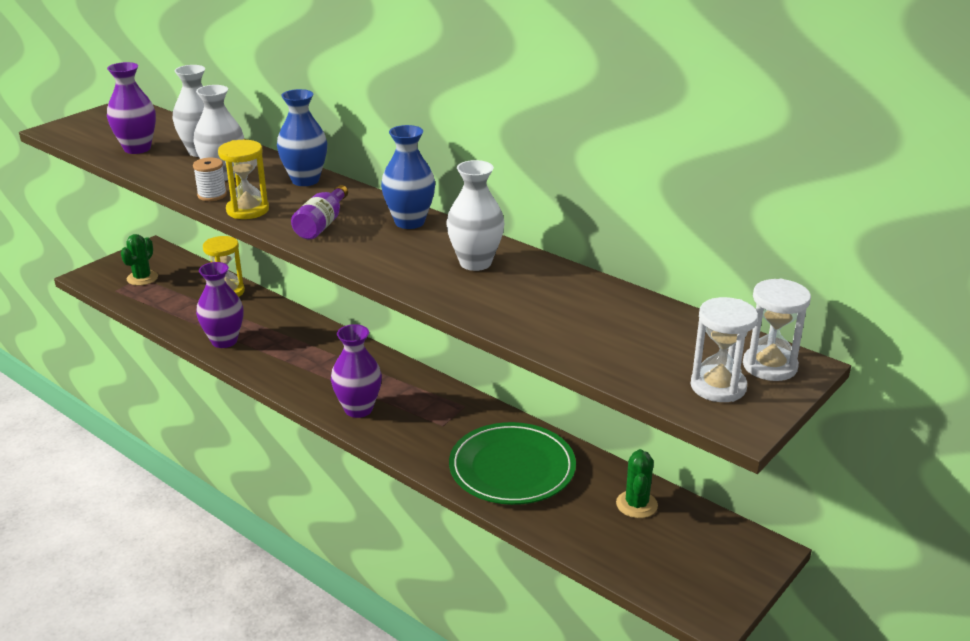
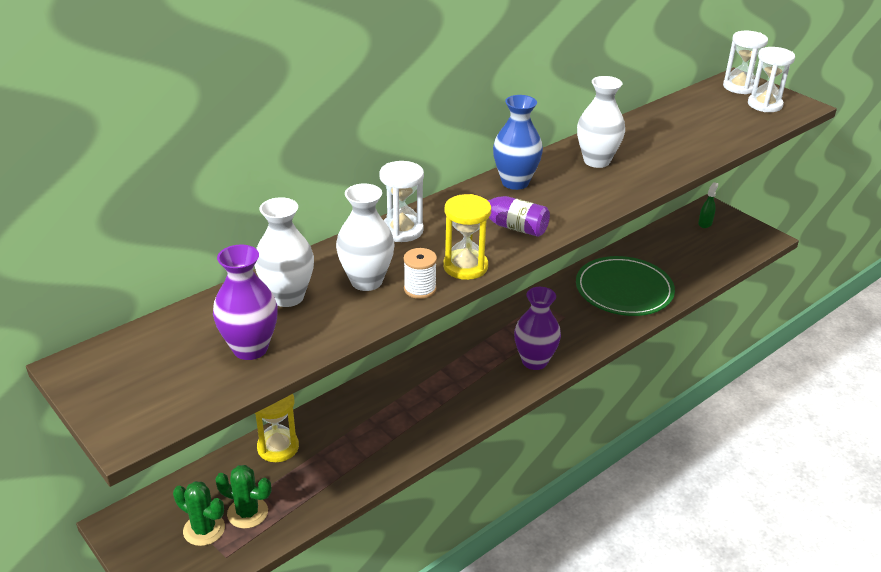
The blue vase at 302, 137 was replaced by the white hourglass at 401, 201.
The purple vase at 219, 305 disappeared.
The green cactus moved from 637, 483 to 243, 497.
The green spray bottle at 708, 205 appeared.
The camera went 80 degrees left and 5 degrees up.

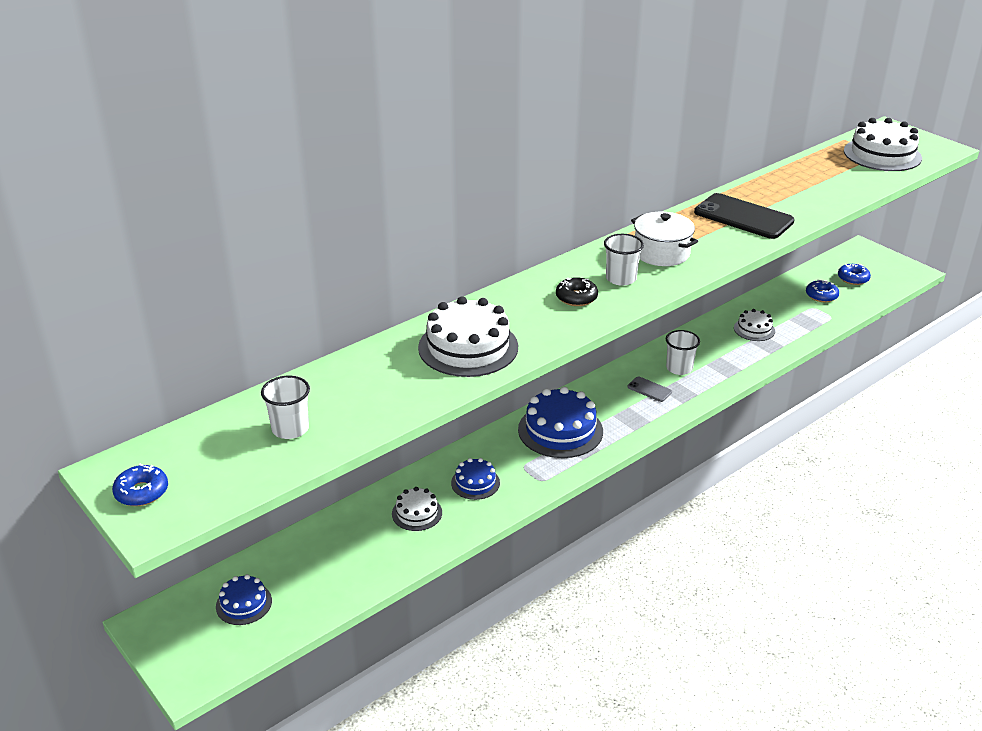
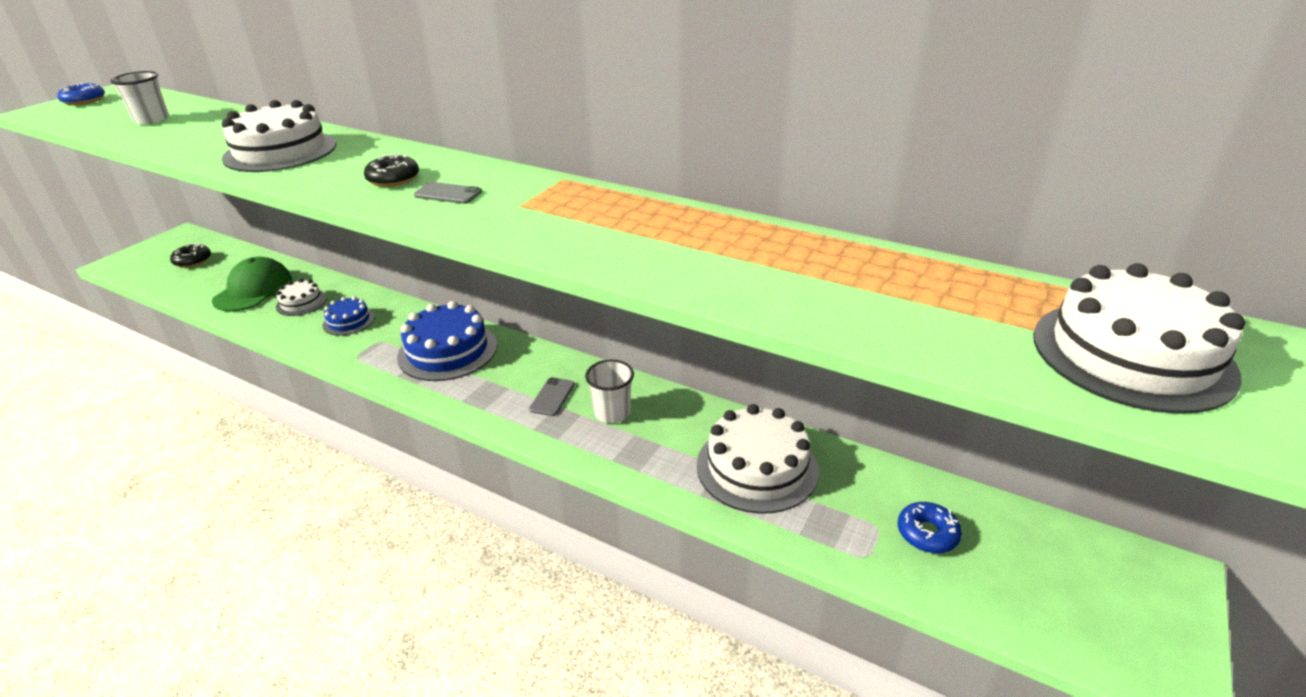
The black phone at 744, 216 disappeared.
The white pot at 664, 239 disappeared.
The white cup at 624, 260 was replaced by the grey phone at 448, 193.
The blue donut at 854, 274 disappeared.
The white cake at 754, 325 changed to 1.85 times the size.
The blue cake at 244, 599 was replaced by the black donut at 190, 255.
The green cap at 252, 284 appeared.
The camera went 70 degrees right and 0 degrees up.

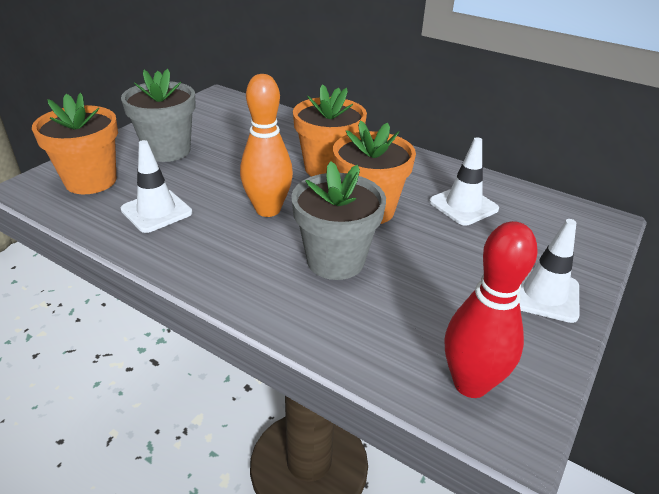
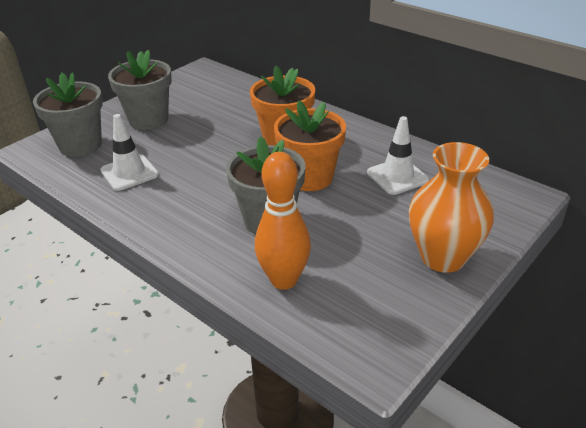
The orange bowling pin moved from 266, 145 to 283, 221.
The orange flower pot at 75, 143 became the grey flower pot at 68, 114.
The white traffic cone at 549, 271 was replaced by the orange vase at 451, 207.
The red bowling pin at 491, 309 disappeared.
The camera went 10 degrees right and 0 degrees up.

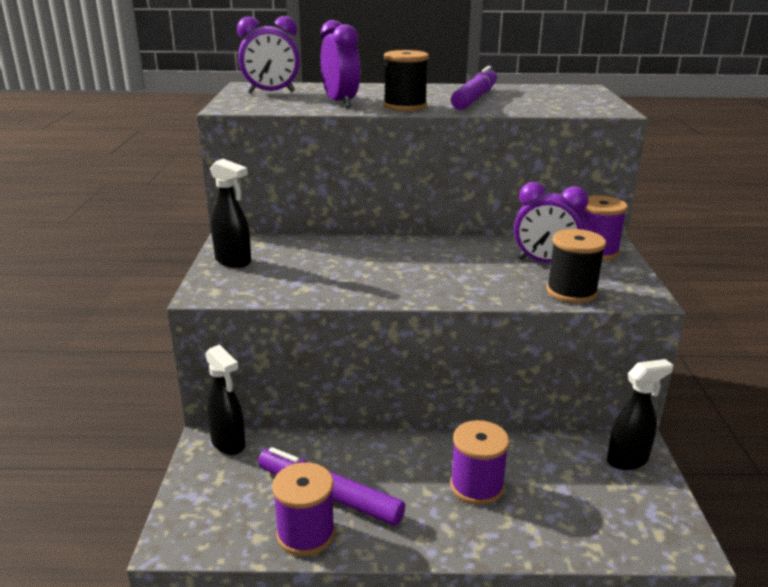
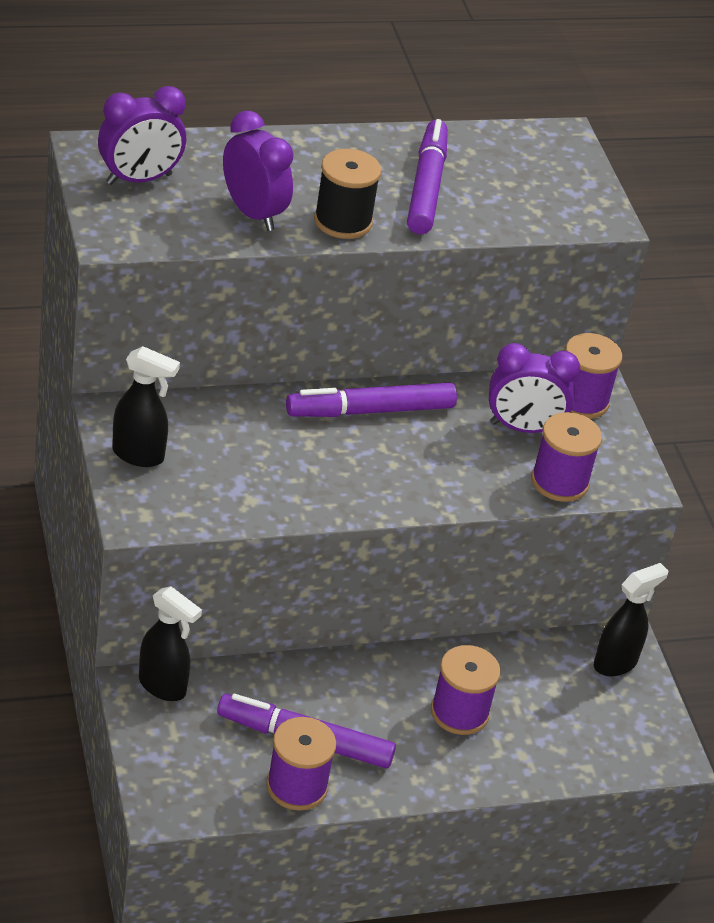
The black spool at 576, 266 became the purple spool at 566, 457.
The purple marker at 371, 400 appeared.
The camera went 20 degrees left and 15 degrees up.

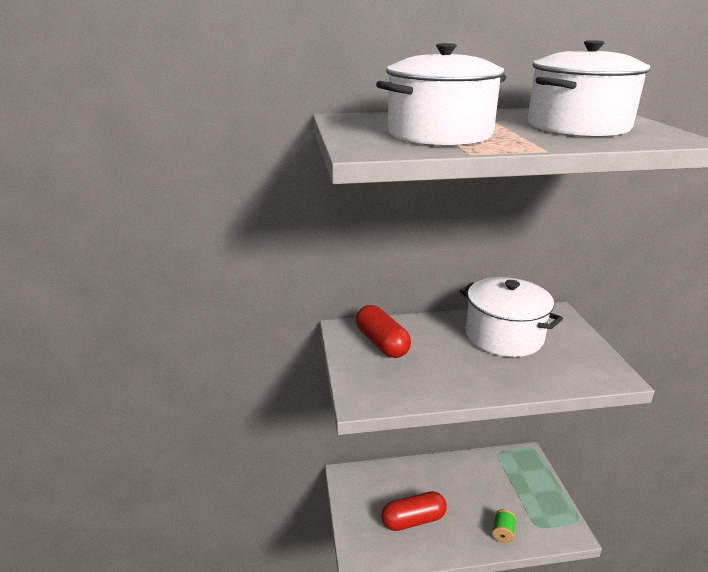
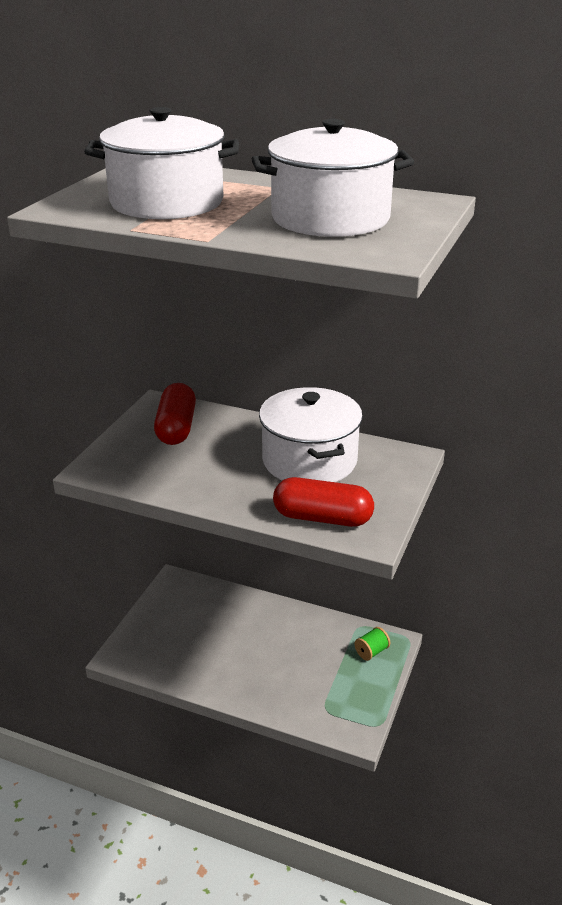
The red capsule moved from 414, 511 to 323, 502.
The green spool moved from 504, 526 to 372, 644.
The camera went 30 degrees right and 5 degrees up.

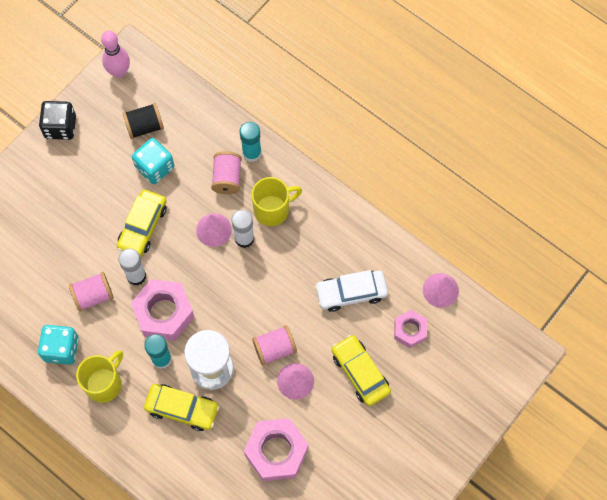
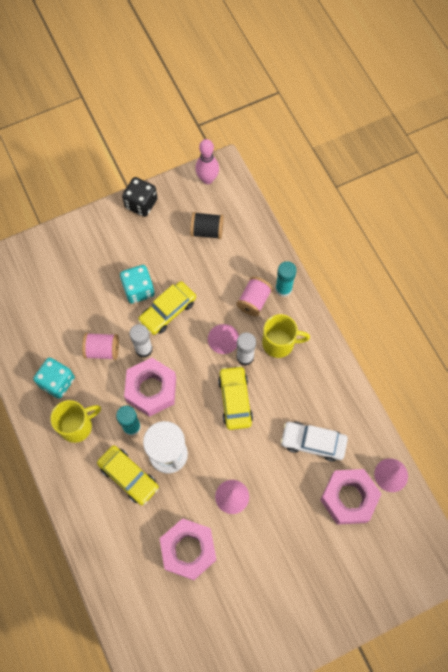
The turquoise dice moved from 153, 161 to 137, 284.
The pink nut at 410, 329 changed to 1.71 times the size.
The pink spool at 274, 345 disappeared.
The yellow car moved from 361, 370 to 235, 398.
The camera went 25 degrees right and 0 degrees up.

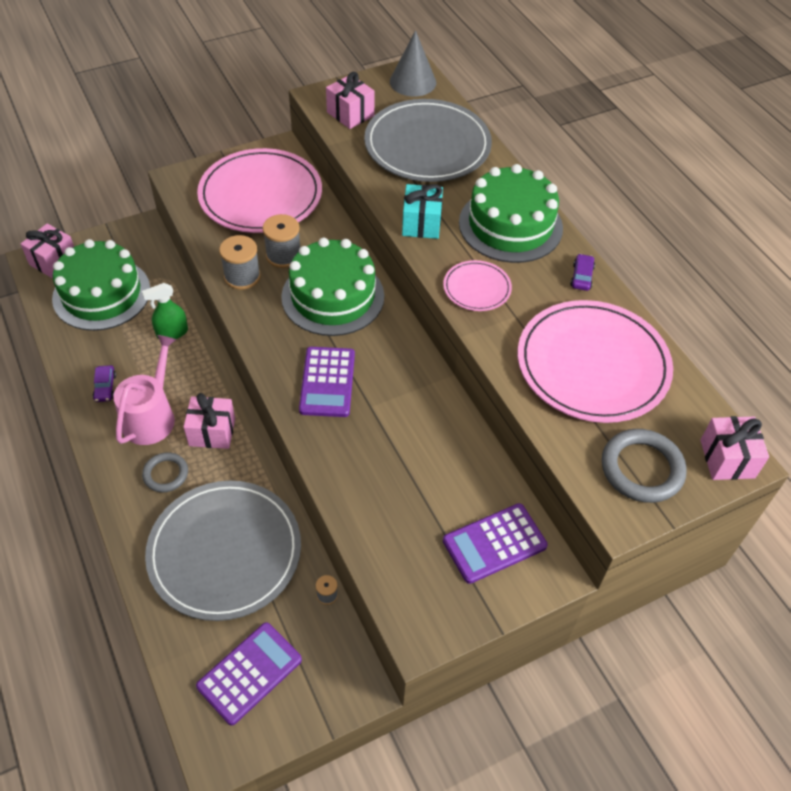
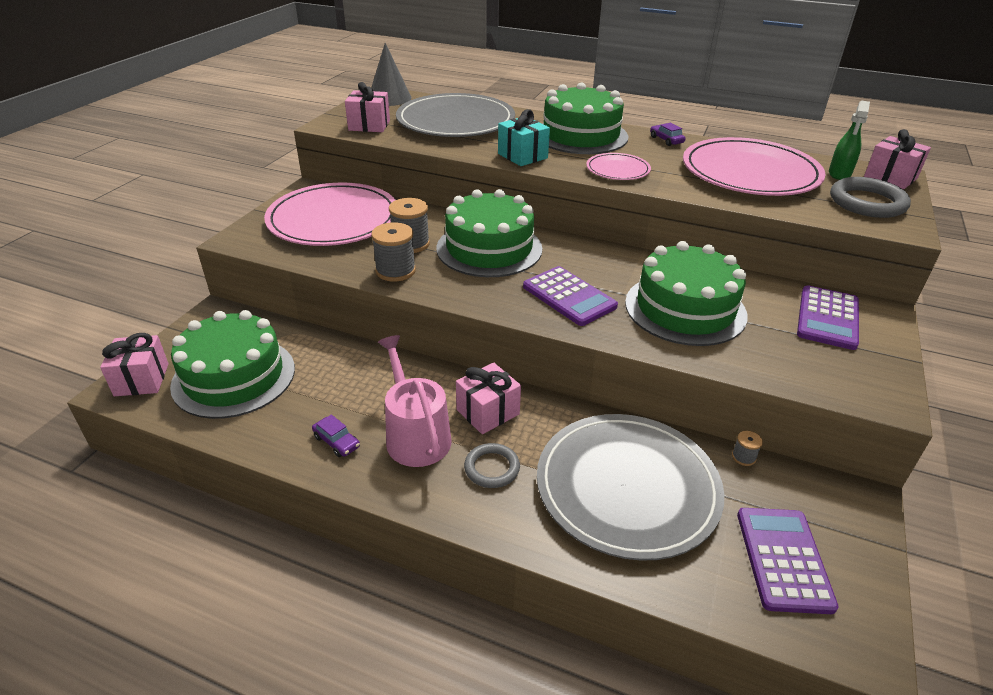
The green spray bottle moved from 165, 311 to 849, 140.
The green cake at 686, 293 appeared.
The camera went 40 degrees left and 15 degrees down.

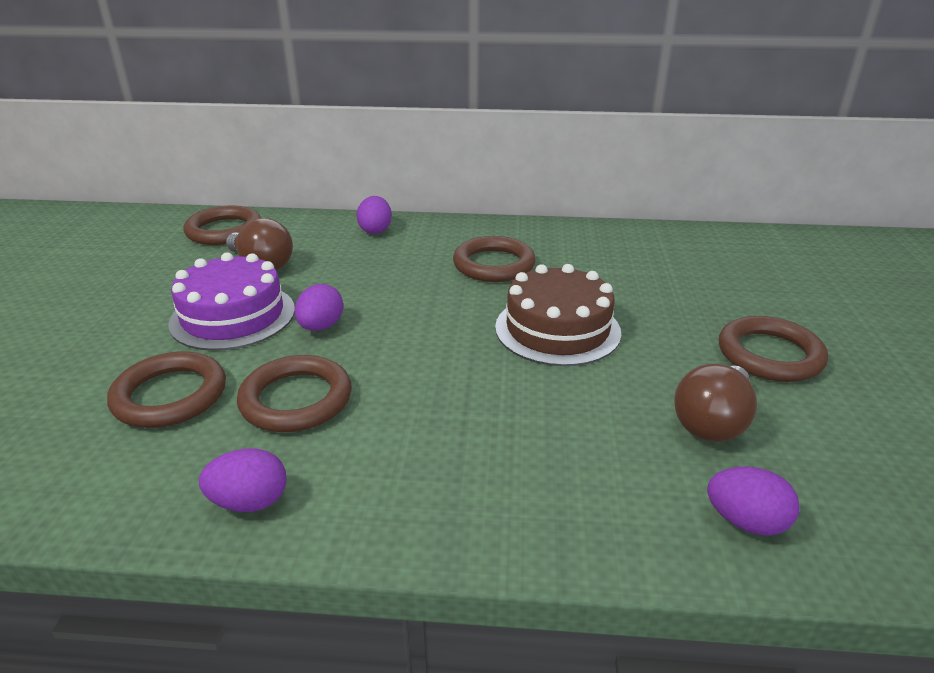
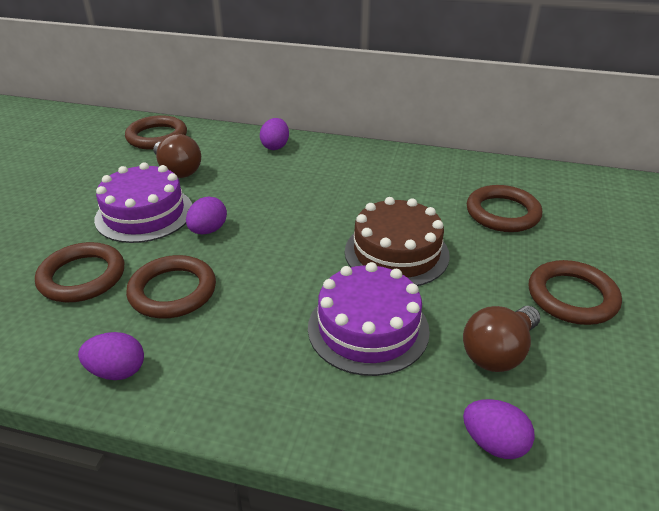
The brown ring moved from 494, 259 to 504, 208.
The purple cake at 369, 319 appeared.
The camera went 10 degrees right and 5 degrees up.

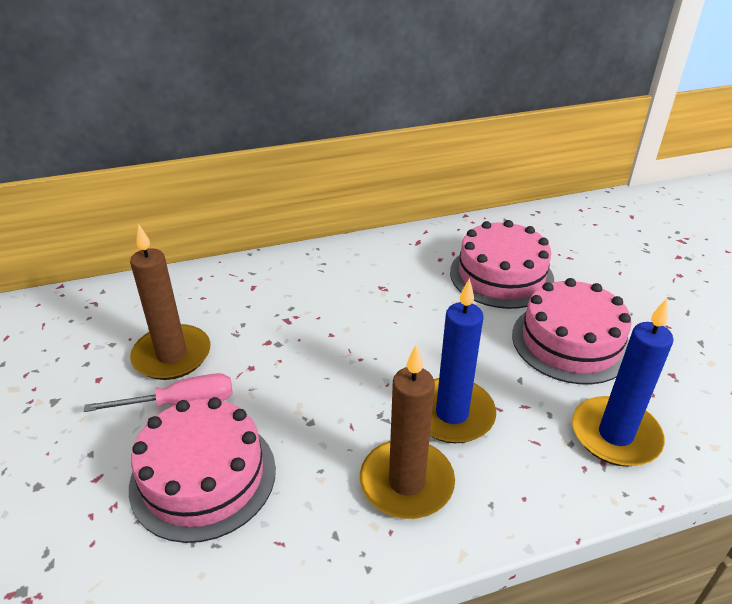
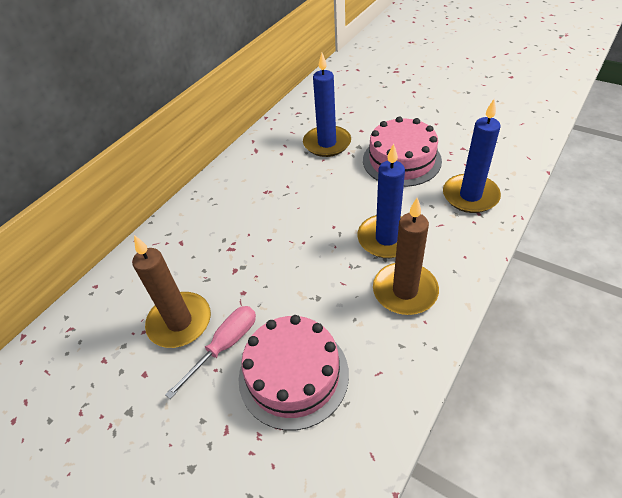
The pink cake at 502, 264 was replaced by the blue candle at 327, 105.
The camera went 35 degrees left and 10 degrees up.

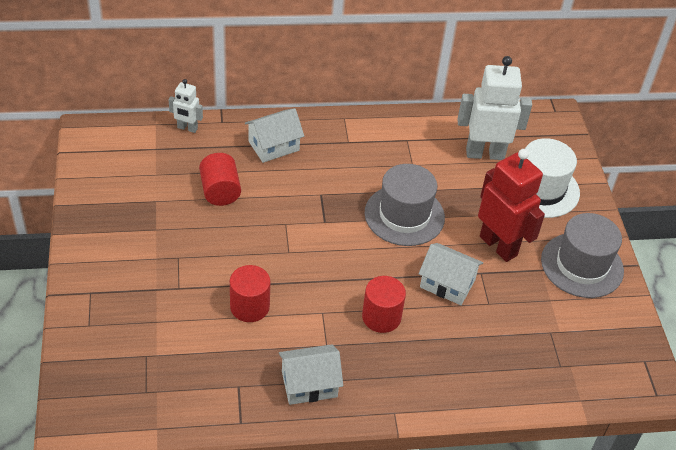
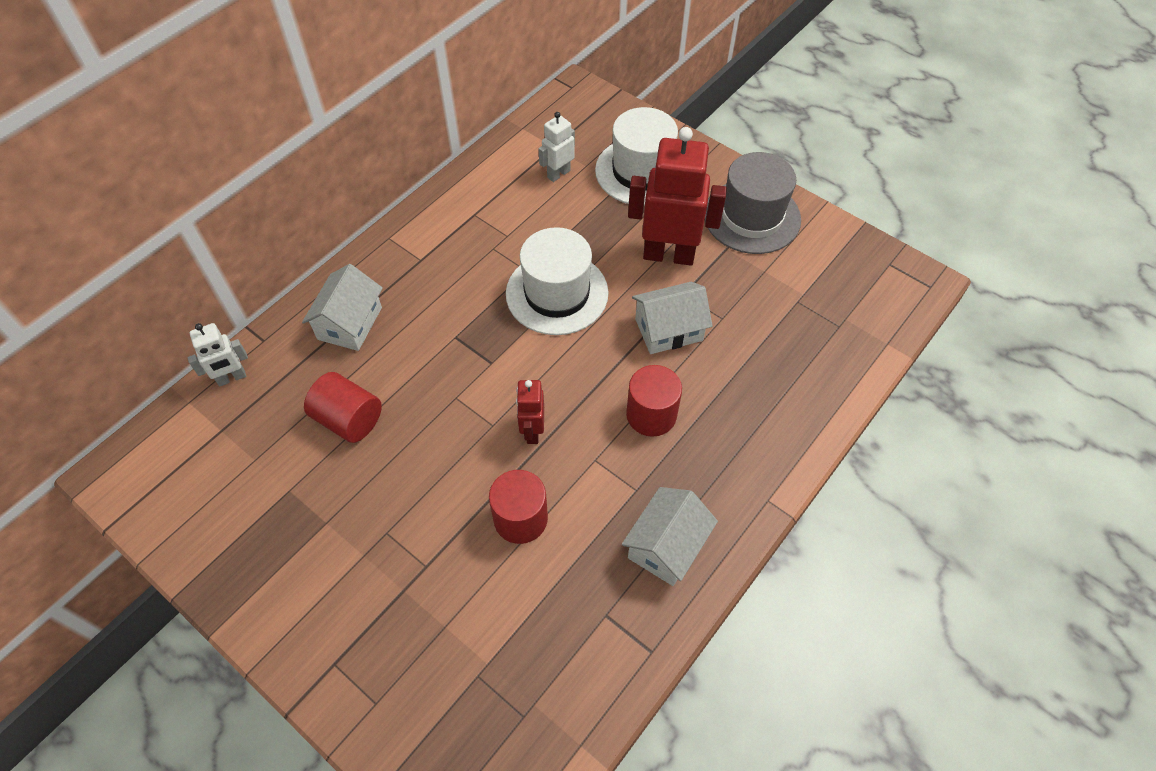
The white robot at 495, 108 changed to 0.51 times the size.
The grey hat at 405, 205 became the white hat at 557, 281.
The red robot at 530, 412 appeared.
The camera went 40 degrees left and 10 degrees up.

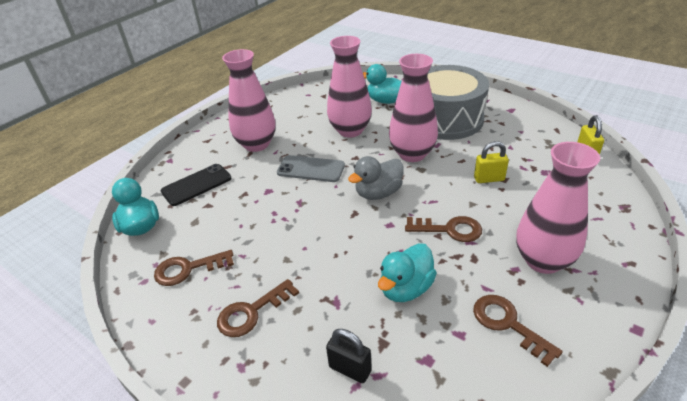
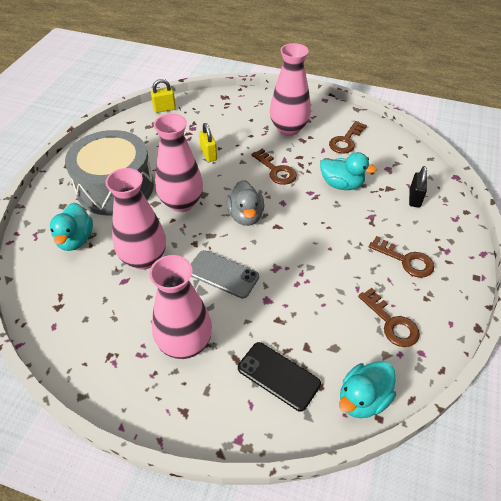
The grey phone at 311, 168 turned 60 degrees counterclockwise.
The grey duck at 376, 178 turned 45 degrees clockwise.
The brown key at 443, 229 turned 150 degrees clockwise.
The camera went 110 degrees left and 10 degrees up.

